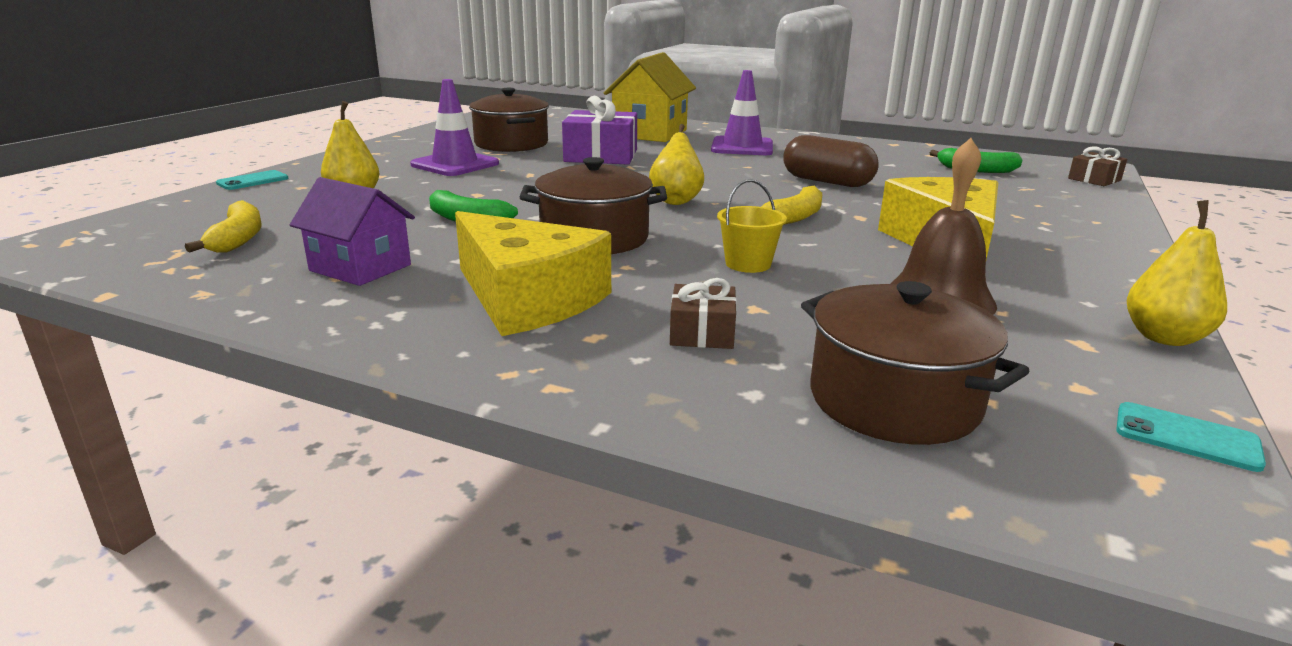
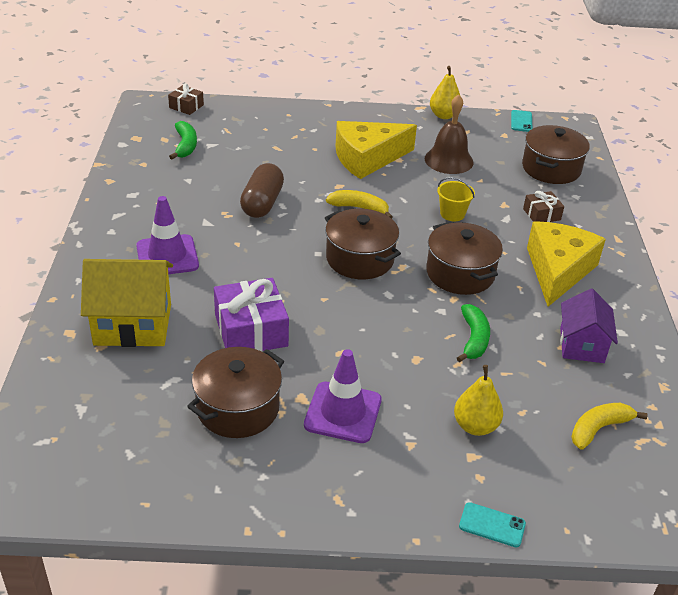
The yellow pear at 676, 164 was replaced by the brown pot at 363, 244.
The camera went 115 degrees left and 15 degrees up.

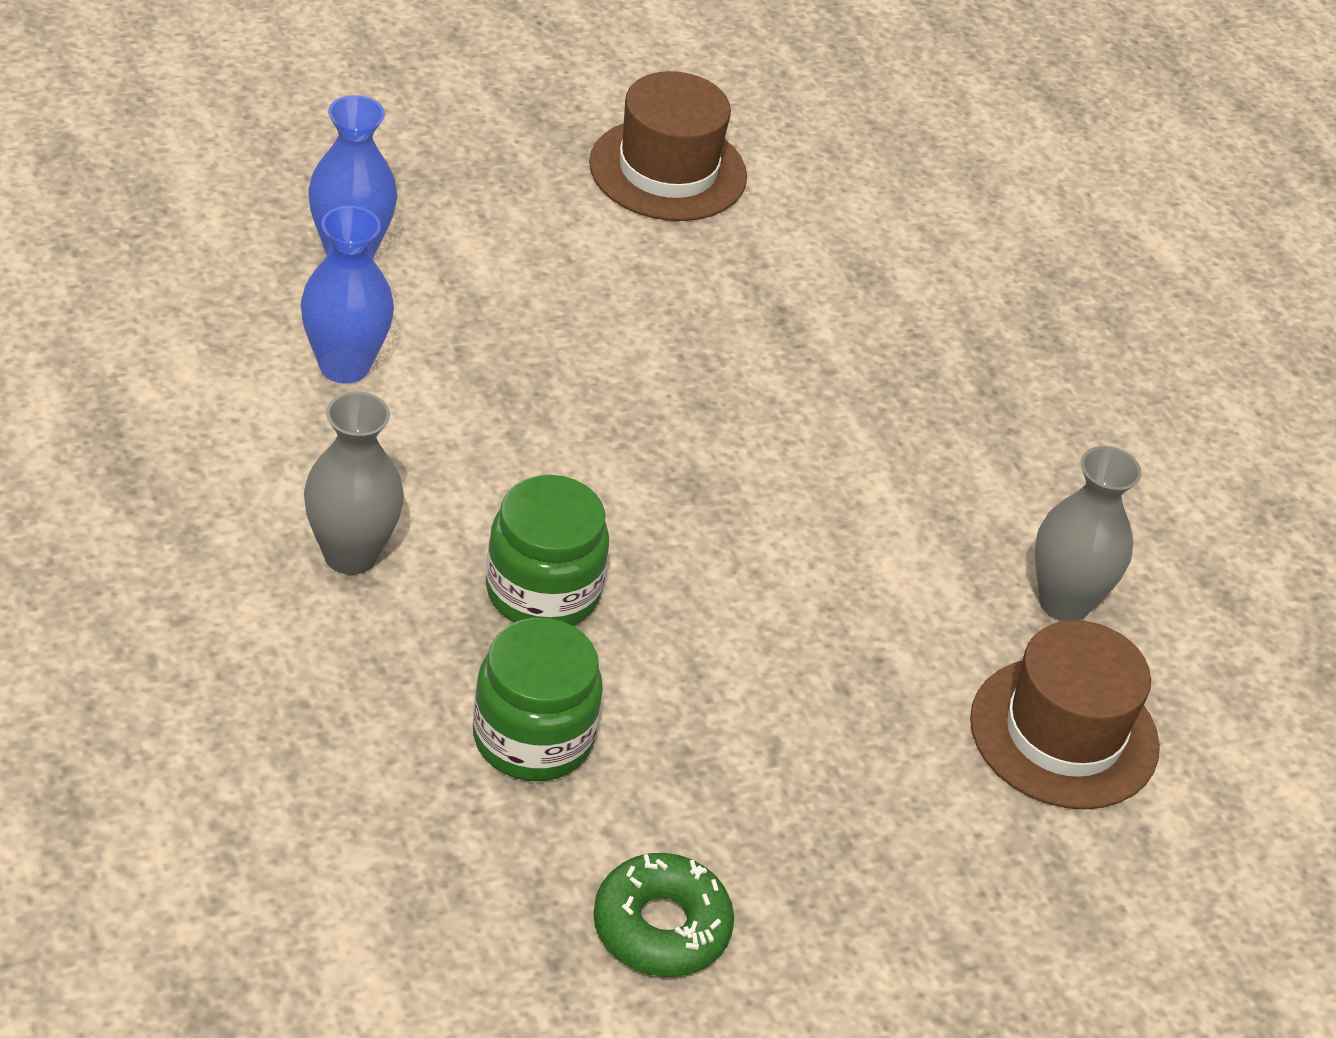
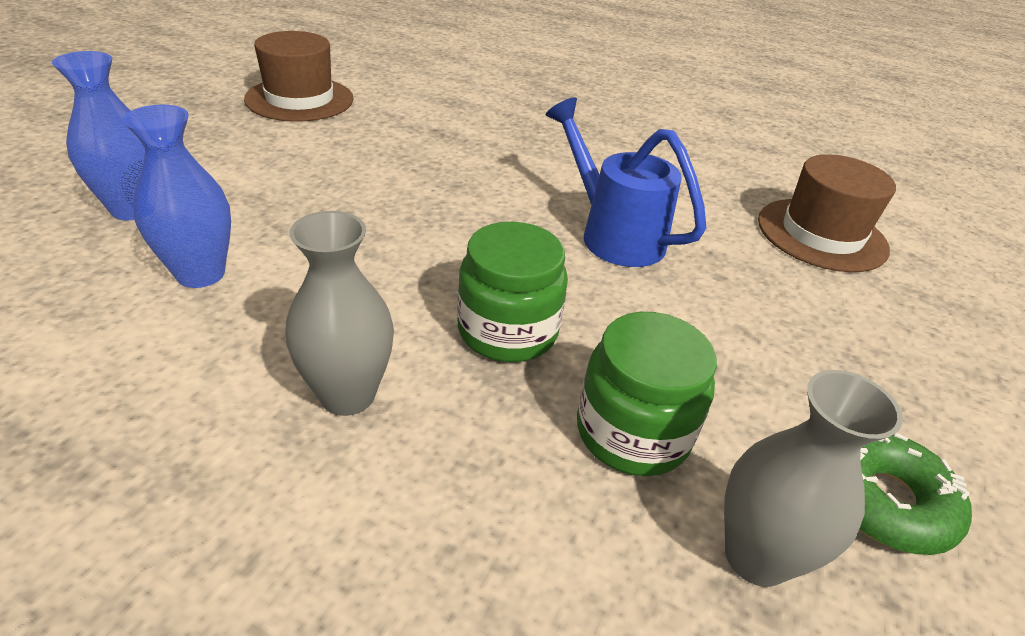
The grey vase moved from 1088, 533 to 813, 478.
The blue watering can at 626, 182 appeared.
The camera went 40 degrees left and 5 degrees down.

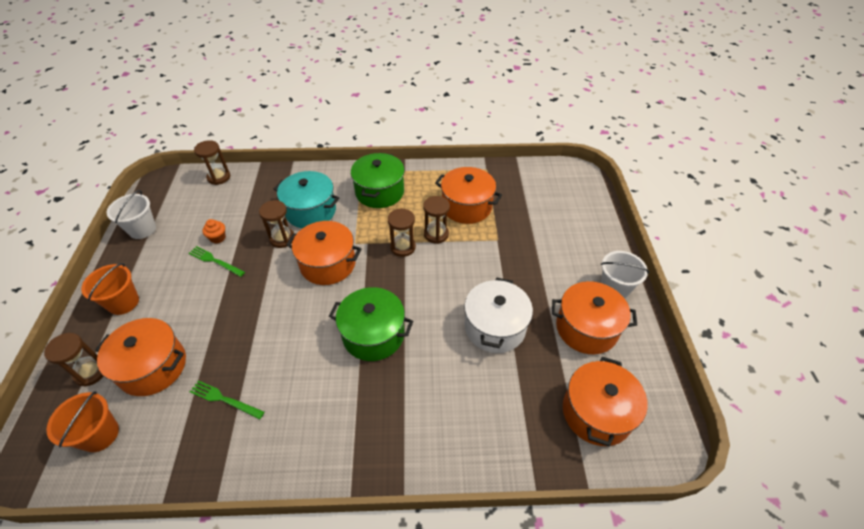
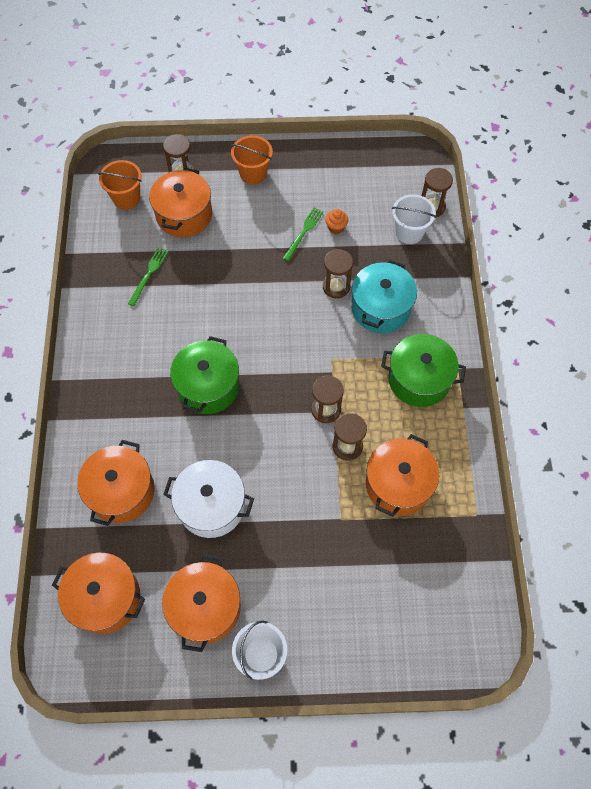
The white bucket moved from 131, 214 to 414, 219.
The orange pot moved from 323, 253 to 116, 483.
The camera went 90 degrees right and 15 degrees up.

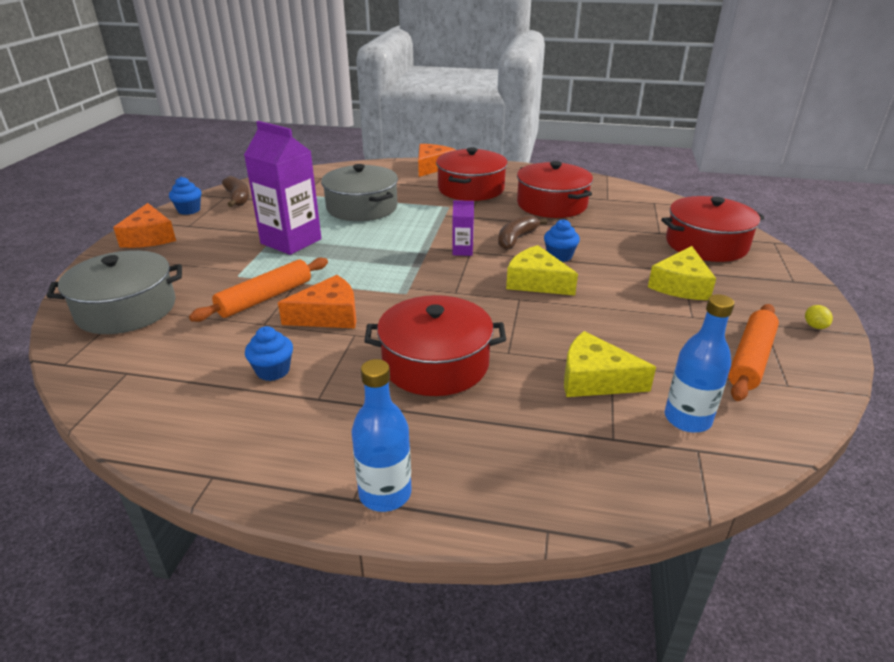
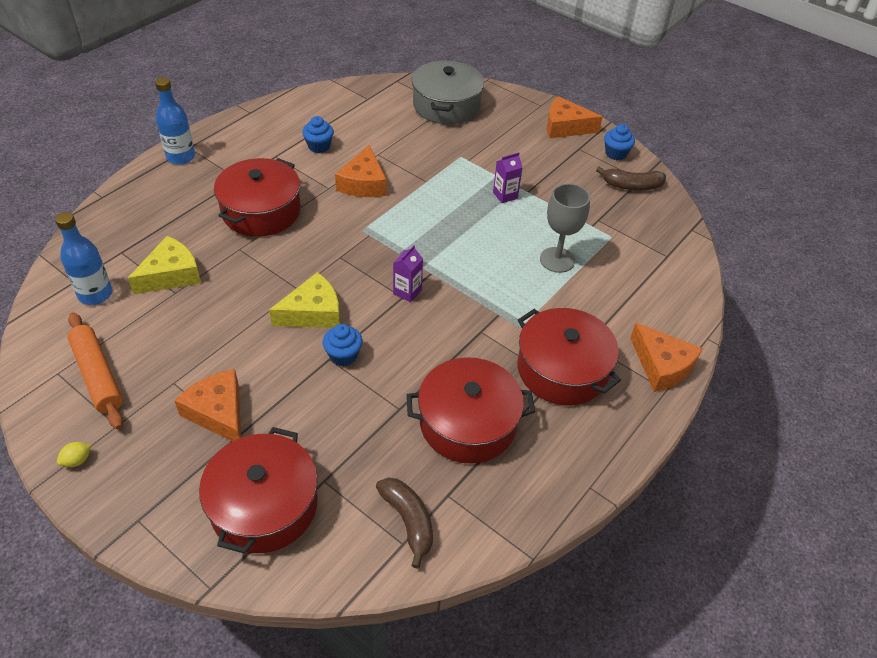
The purple carton at 282, 188 changed to 0.45 times the size.
The grey pot at 359, 192 was replaced by the grey goblet at 565, 228.
The brown banana moved from 522, 232 to 404, 523.
The yellow cheese at 682, 273 became the orange cheese at 207, 405.
The orange rolling pin at 258, 290 disappeared.
The yellow lemon at 819, 317 turned 60 degrees counterclockwise.
The camera went 115 degrees right and 15 degrees up.

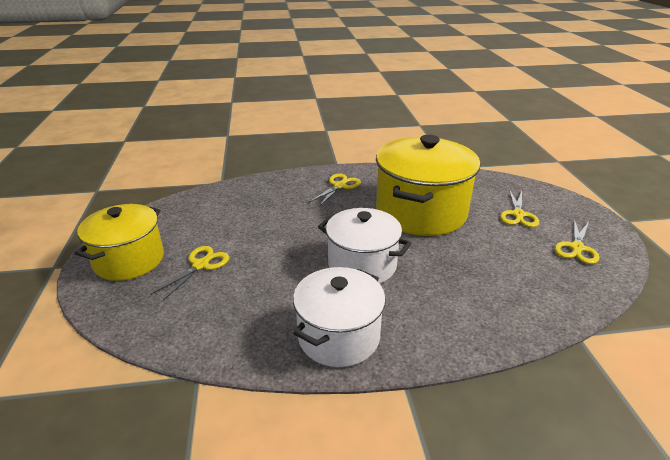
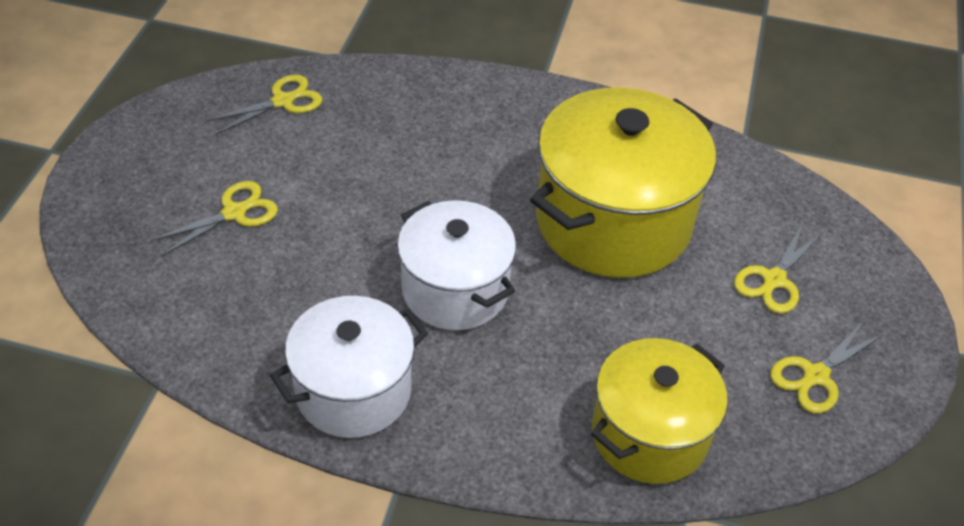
The yellow scissors moved from 335, 190 to 264, 104.
The yellow pot moved from 119, 242 to 659, 411.
The camera went 20 degrees right and 15 degrees up.

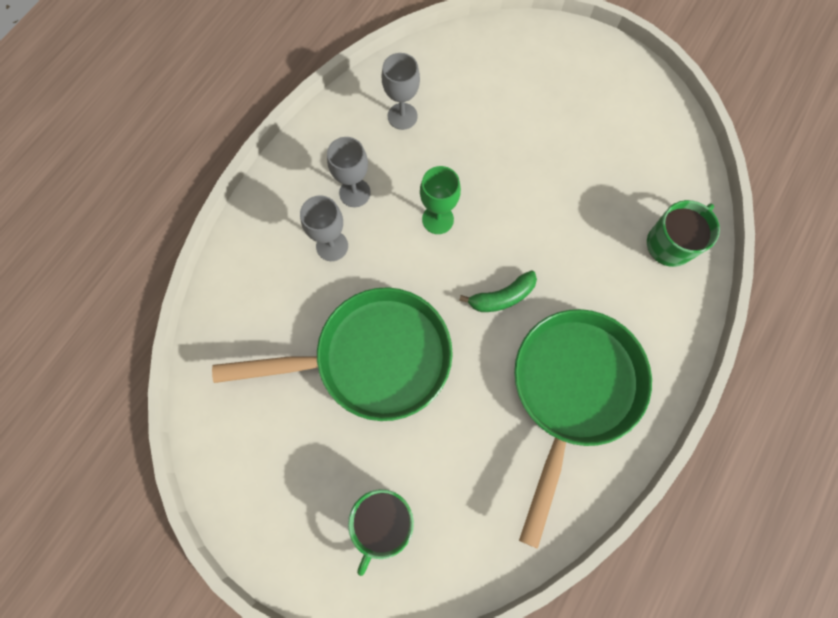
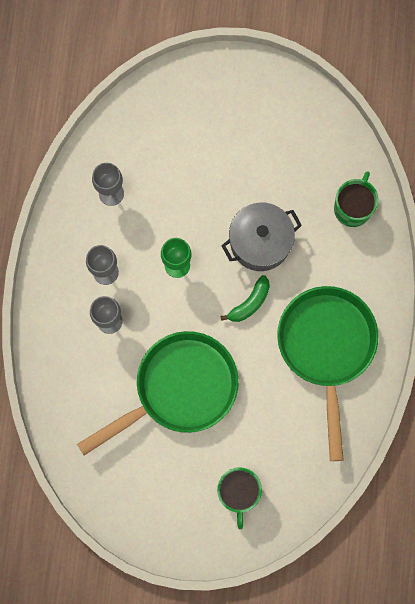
The grey pot at 261, 236 appeared.
The camera went 25 degrees left and 5 degrees up.

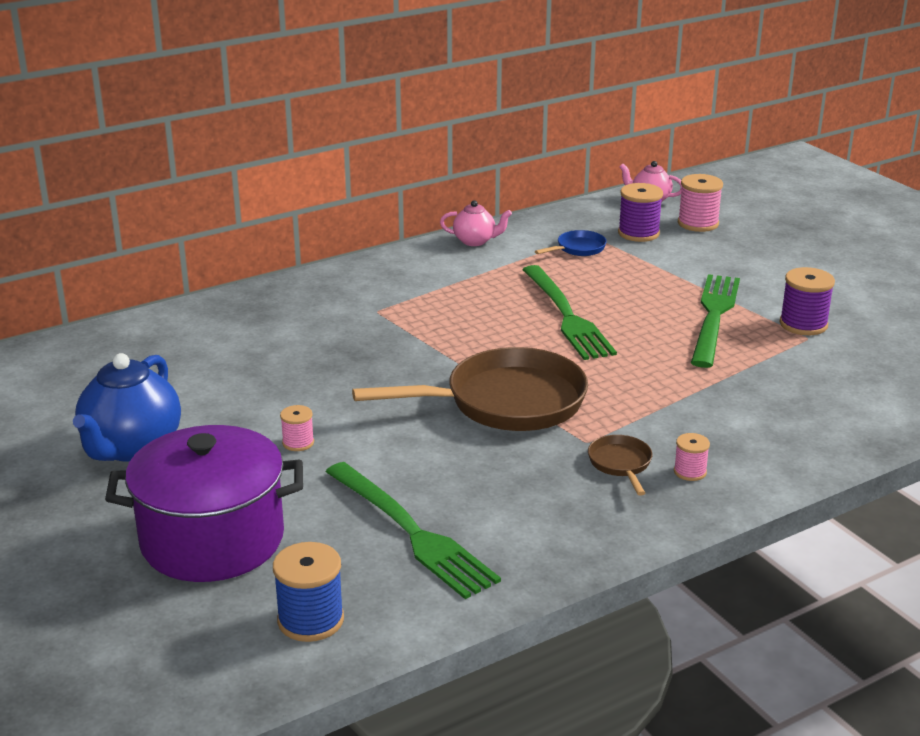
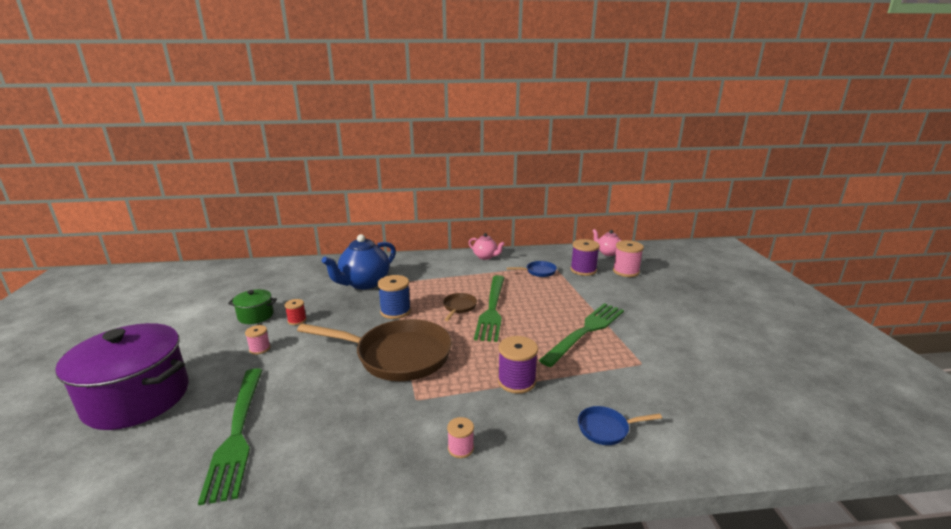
The purple spool moved from 807, 301 to 518, 365.
The blue teapot moved from 127, 407 to 359, 261.
The brown pan moved from 620, 465 to 460, 307.
The blue spool moved from 308, 592 to 394, 297.
The green pot at 252, 306 appeared.
The red spool at 295, 312 appeared.
The blue pan at 620, 425 appeared.
The camera went 25 degrees right and 5 degrees down.

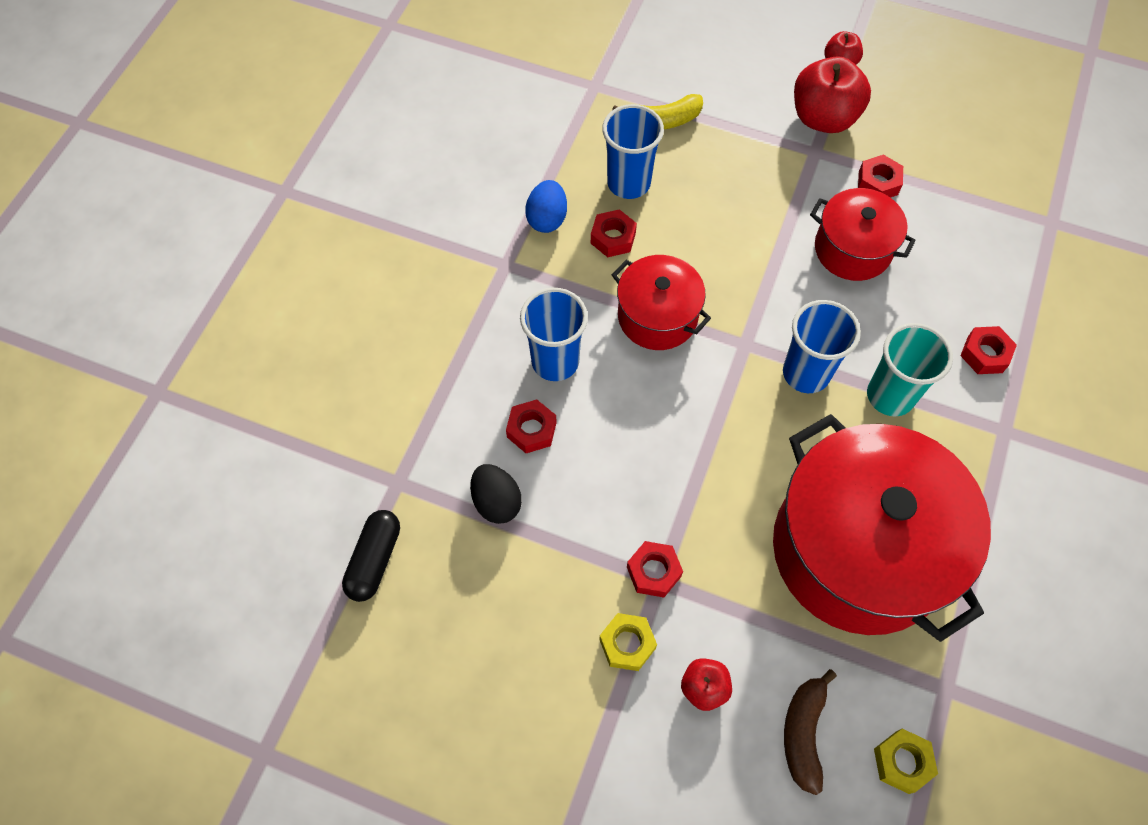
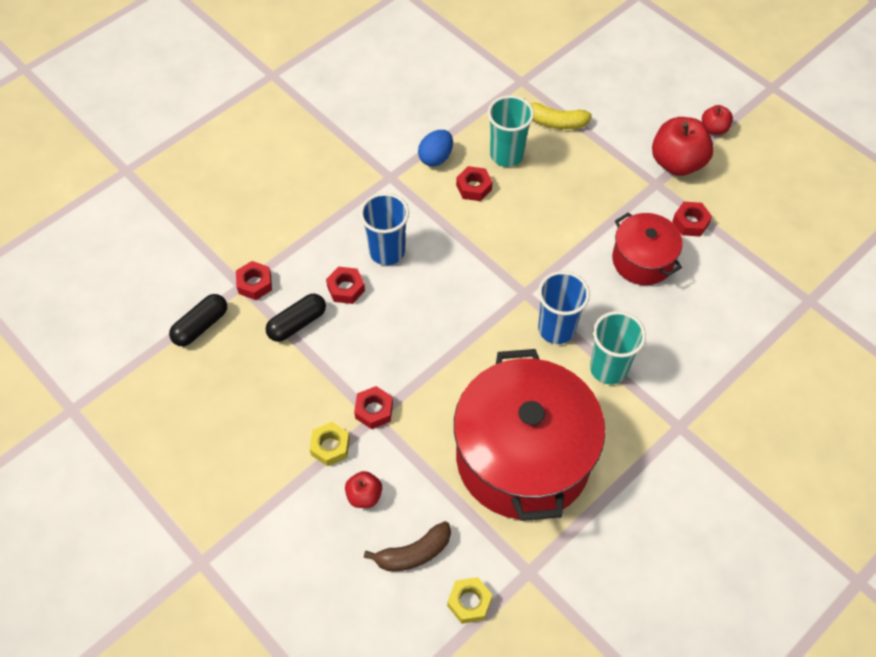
The blue cup at 633, 151 became the turquoise cup at 511, 131.
The red pot at 661, 302 disappeared.
The red nut moved from 988, 350 to 254, 280.
The black egg at 496, 494 was replaced by the black capsule at 296, 318.
The brown banana at 810, 732 turned 150 degrees counterclockwise.
The camera went 25 degrees right and 5 degrees down.

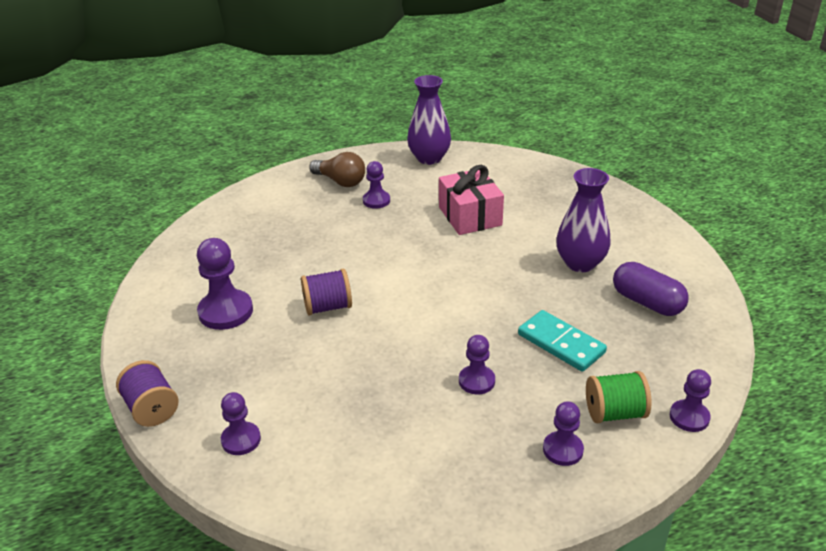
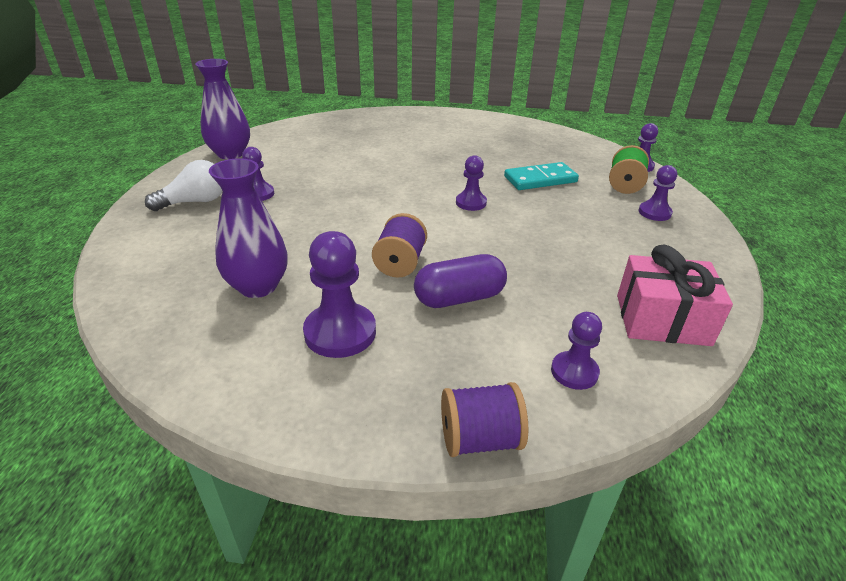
The brown light bulb at 337, 169 became the white light bulb at 184, 185.
The pink gift moved from 471, 200 to 675, 295.
The purple vase moved from 583, 220 to 248, 228.
The purple capsule moved from 651, 289 to 460, 281.
The purple pawn moved from 477, 364 to 471, 183.
The camera went 65 degrees left and 0 degrees up.

